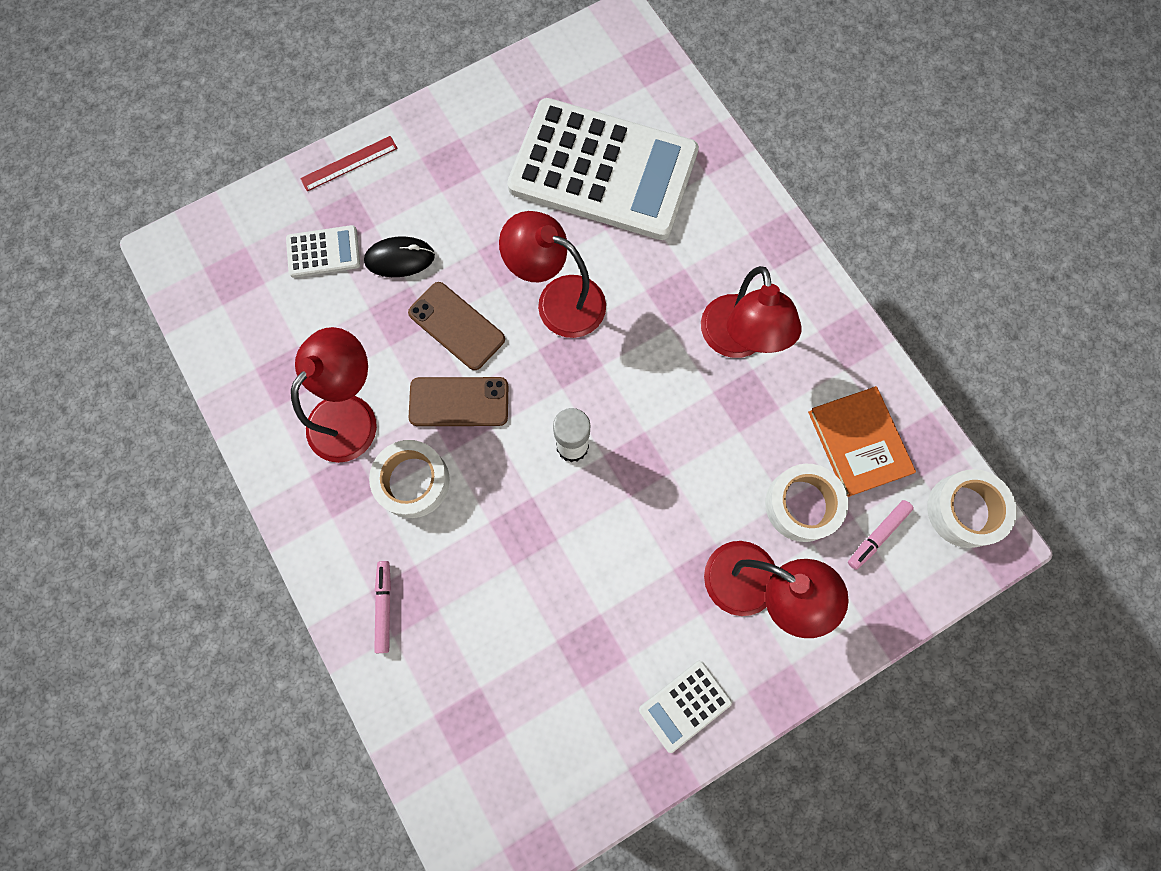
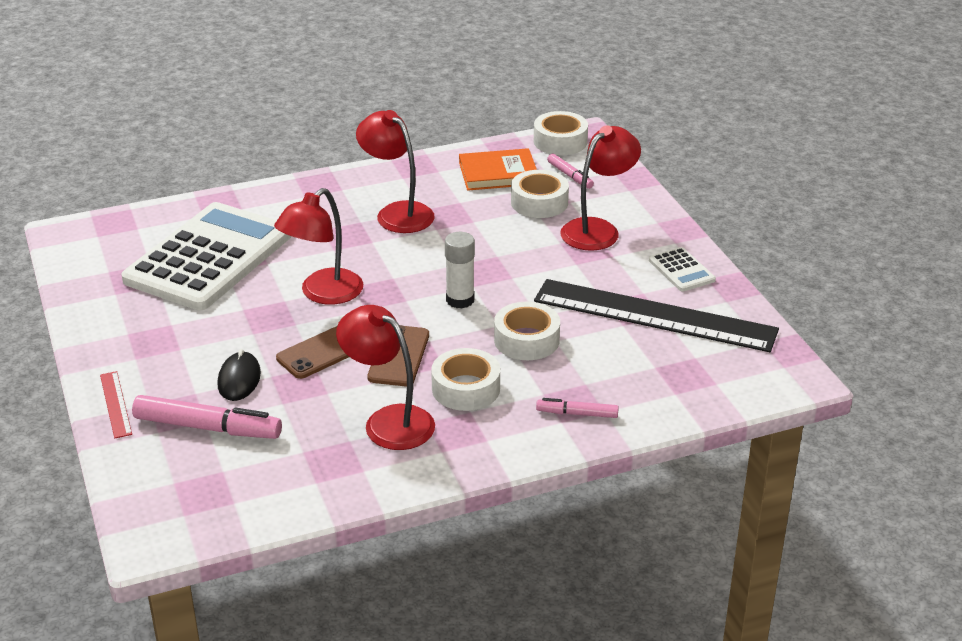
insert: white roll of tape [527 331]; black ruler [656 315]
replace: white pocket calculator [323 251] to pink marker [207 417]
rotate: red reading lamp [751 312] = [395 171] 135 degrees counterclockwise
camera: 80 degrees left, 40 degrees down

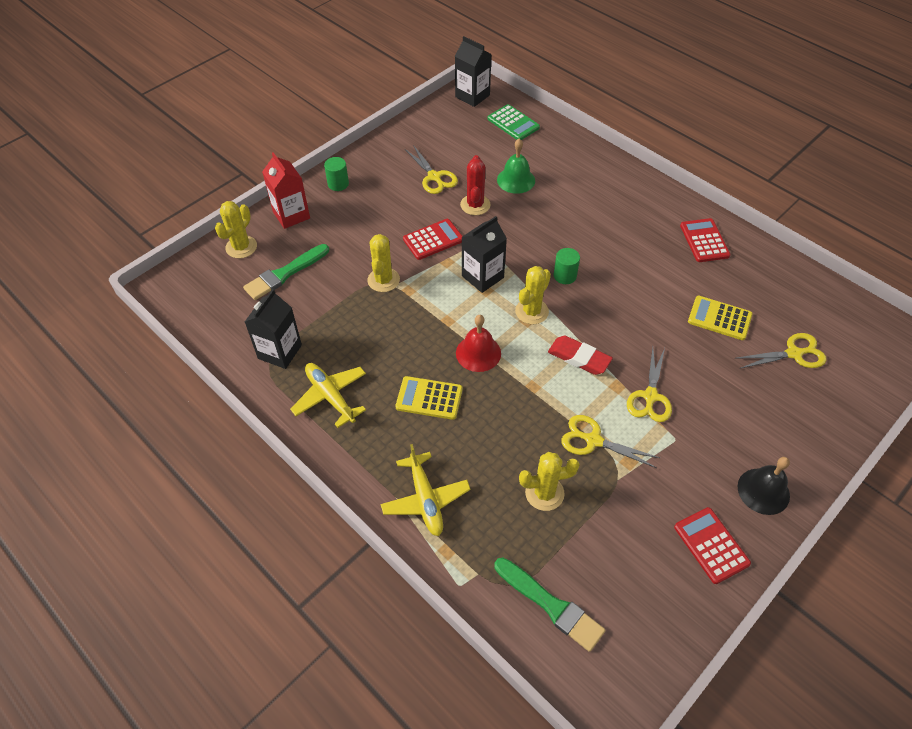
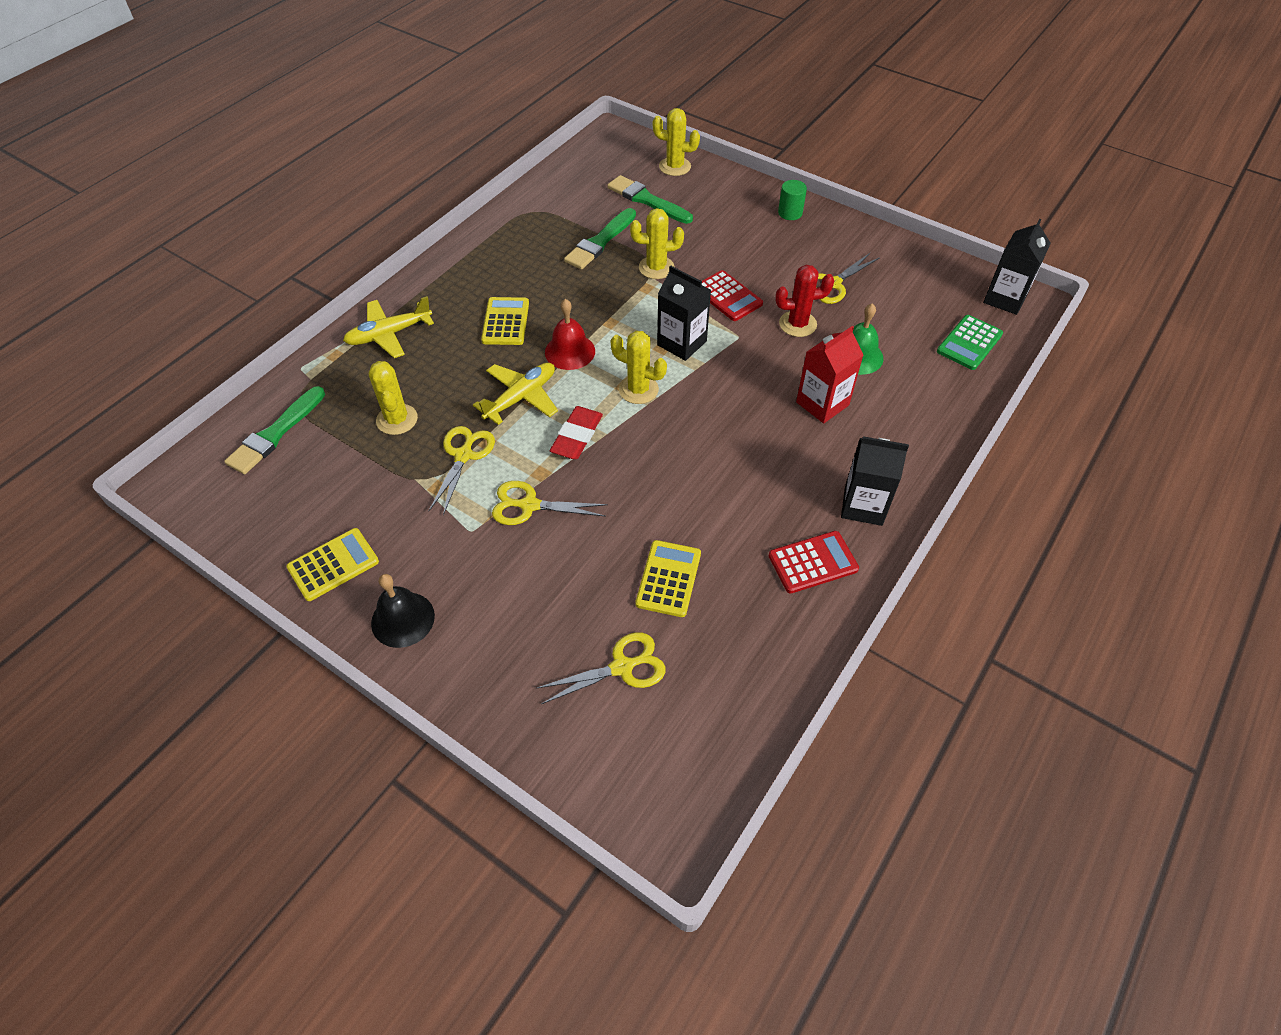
delete: leaf-green cylinder [566 266]
insert: leaf-green paint brush [600 238]
move: black juice carton [273 329] to [875 481]; red juice carton [286 190] to [829 374]; golden toy plane [328 395] to [515 394]
recolor: red pocket calculator [712 545] to golden pocket calculator [332 564]
rotate: golden shears [782 351] = [601 668] 90 degrees counterclockwise
camera: 80 degrees right, 0 degrees up

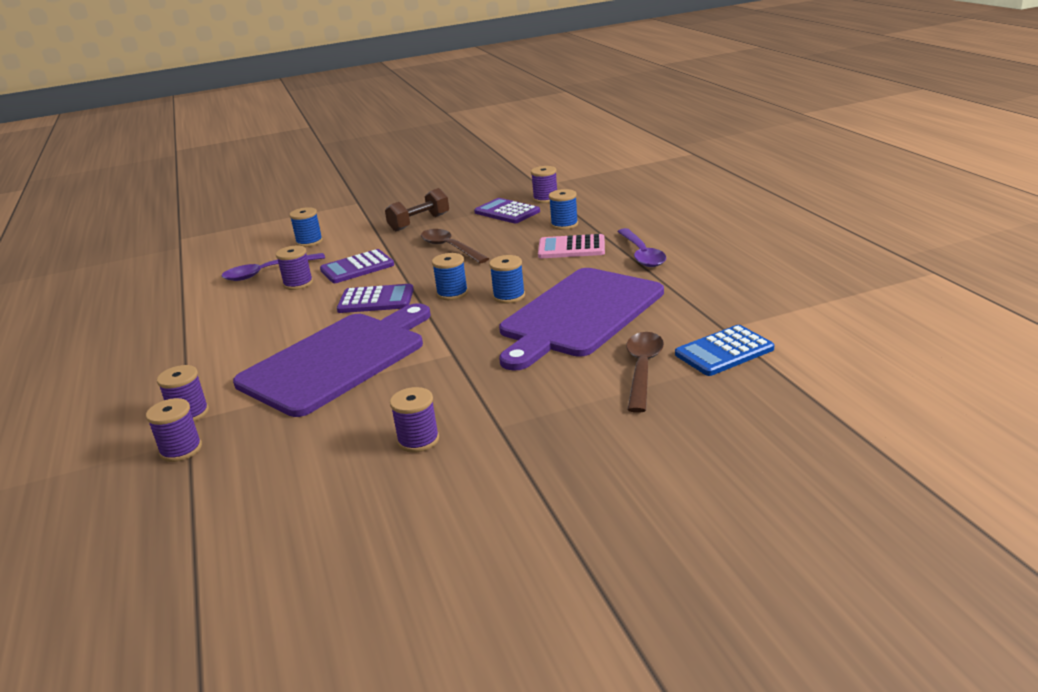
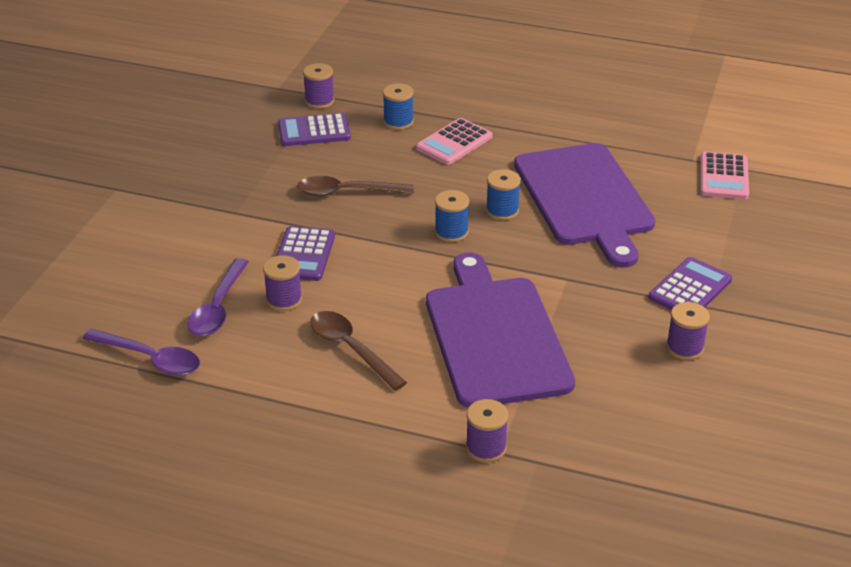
delete: purple reel of thread [174 430]; blue reel of thread [306 227]; brown dumbbell [417 209]
move: purple pocket calculator [375 298] to [690 283]; purple teaspoon [641 247] to [141 352]; brown teaspoon [645 372] to [358 351]
recolor: blue pocket calculator [724 350] to pink pocket calculator [725 175]
camera: 55 degrees left, 10 degrees up

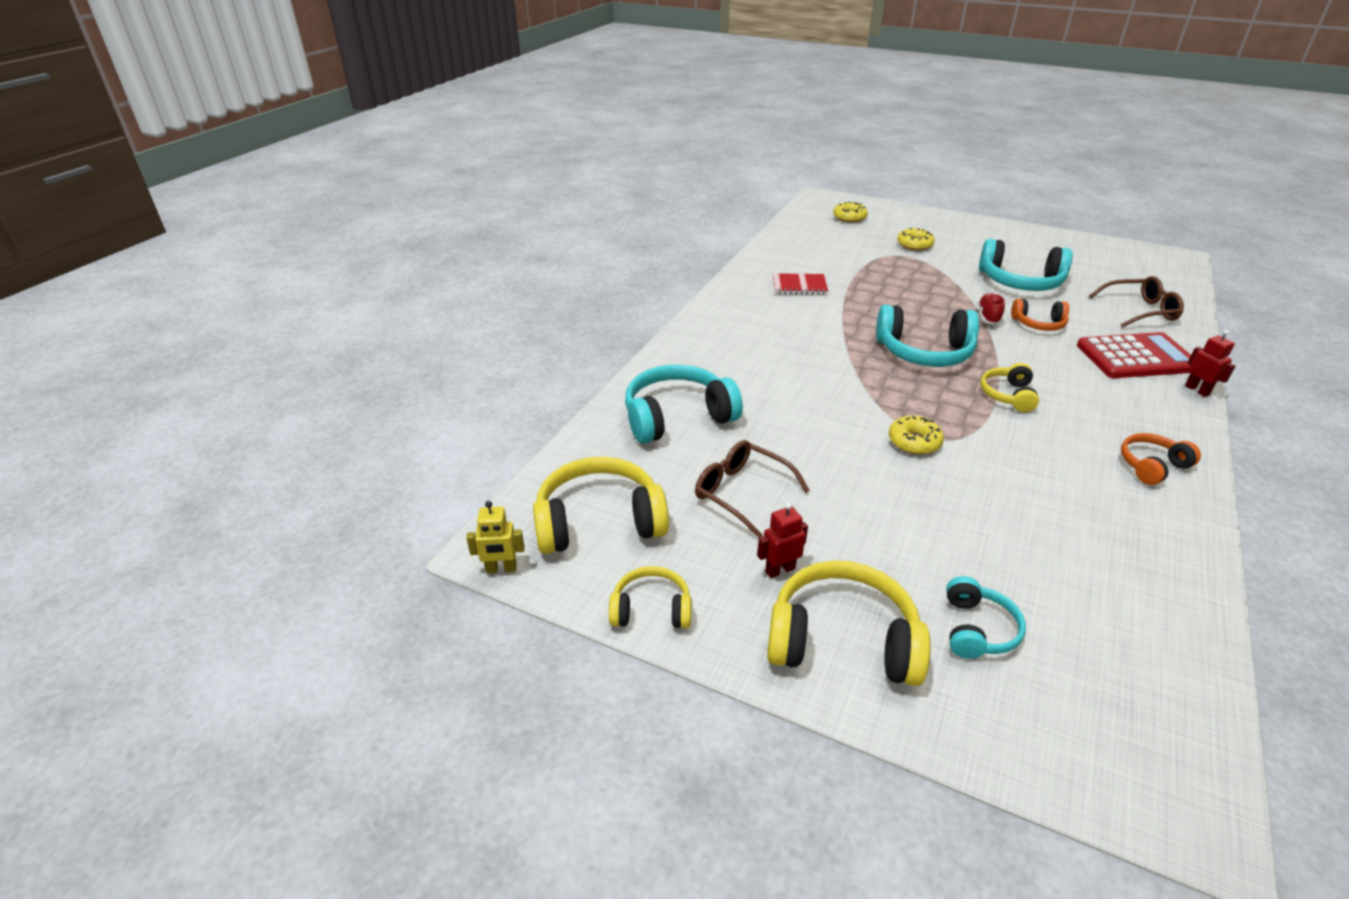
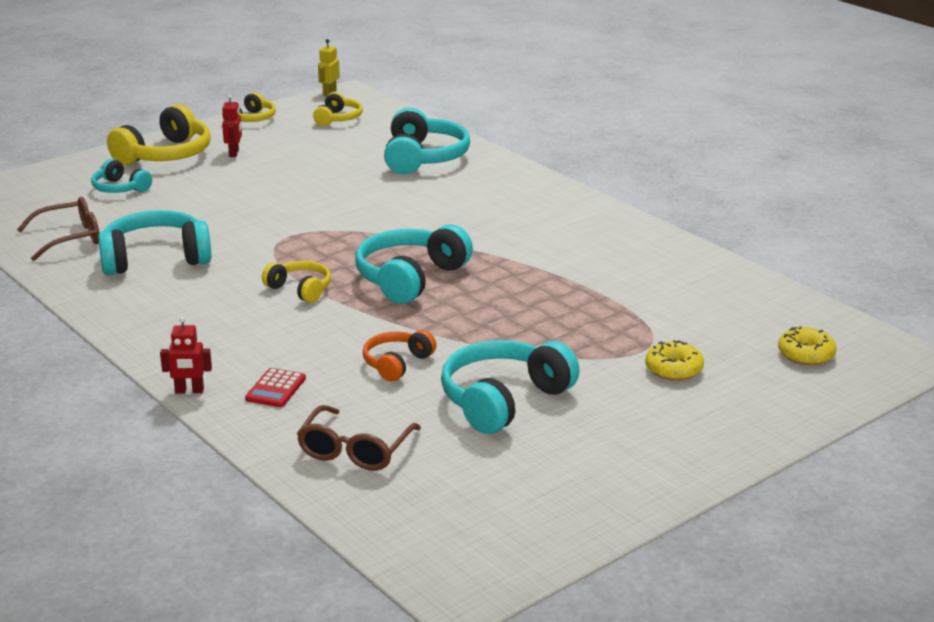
delete: red notepad [800 284]; golden donut [916 435]; red lace-up shoe [991 308]; orange over-ear headphones [1161 459]
insert: aqua over-ear headphones [154 242]
move: brown glasses [752 489] to [58 229]
resize: golden over-ear headphones [601 505] = [338 109] x0.56; red pocket calculator [1134 355] = [275 387] x0.49
camera: 115 degrees right, 10 degrees down

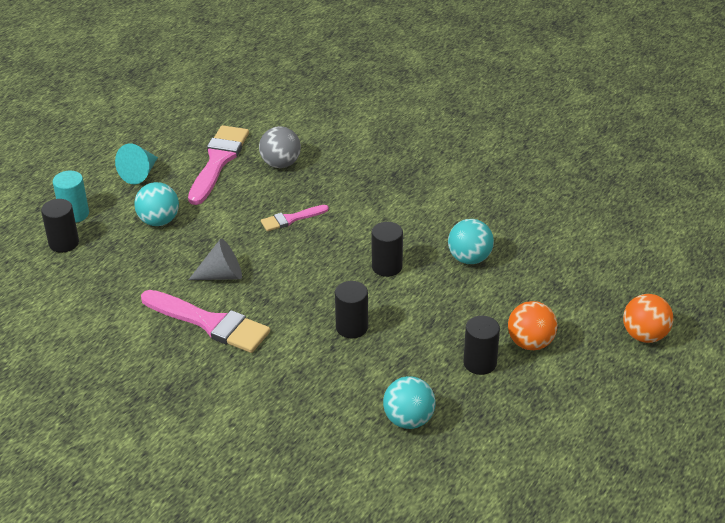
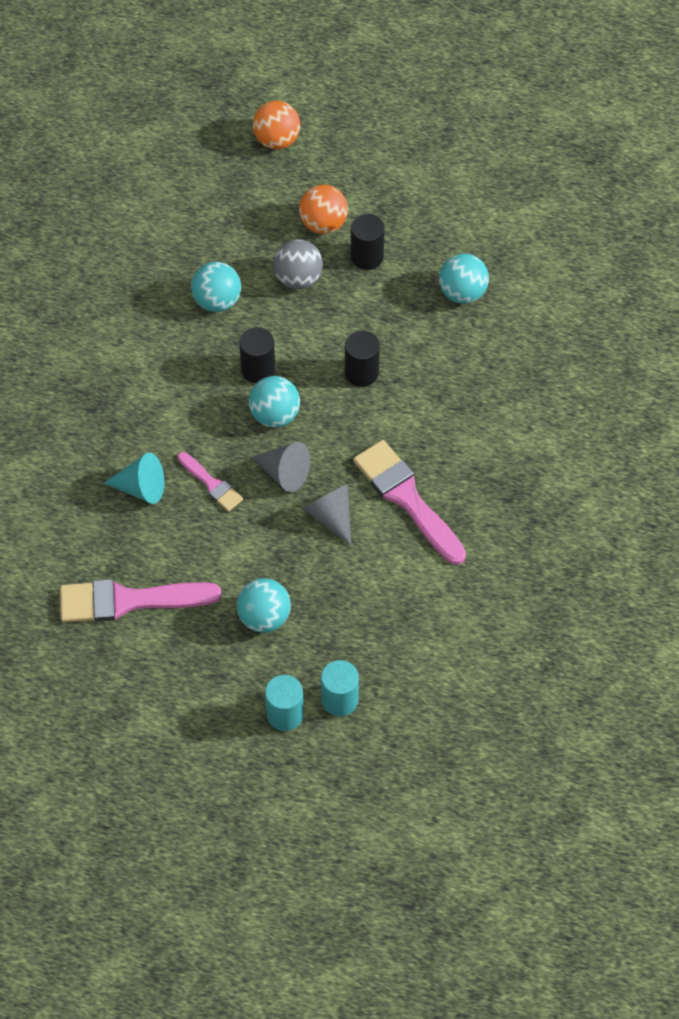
insert: aqua ball [274 401]; gray cone shape [281 467]
move: aqua cone shape [136 163] to [134 478]; gray ball [280 147] to [298 264]
recolor: black cylinder [60 226] to aqua cylinder [340 688]
rotate: pink paint brush [205 321] = [409 502] 45 degrees counterclockwise
camera: 110 degrees left, 20 degrees up

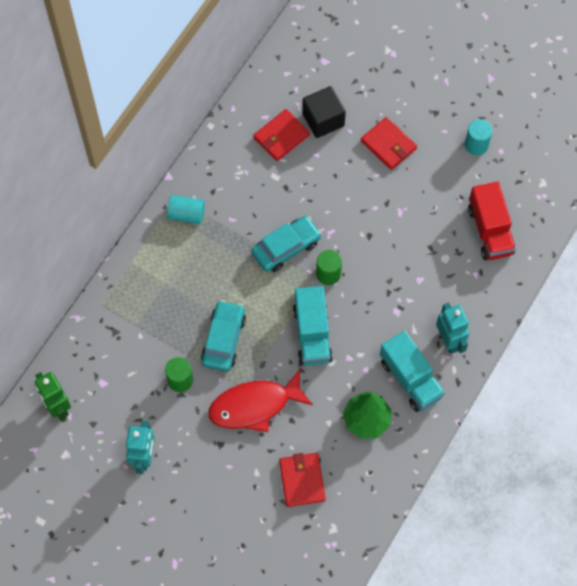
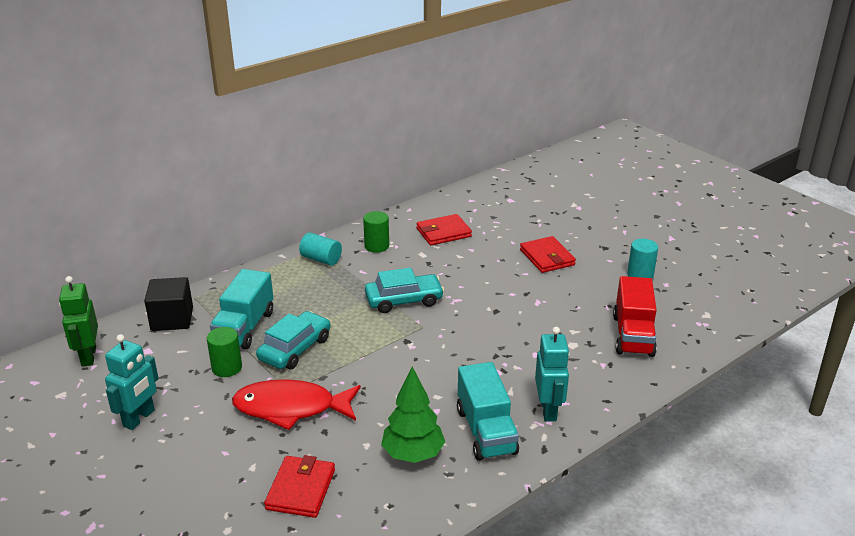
move: aqua toy truck [313 325] to [241 309]; black solid cube [324 112] to [168 304]; leaf-green cylinder [329 267] to [376 232]
camera: 20 degrees right, 35 degrees down

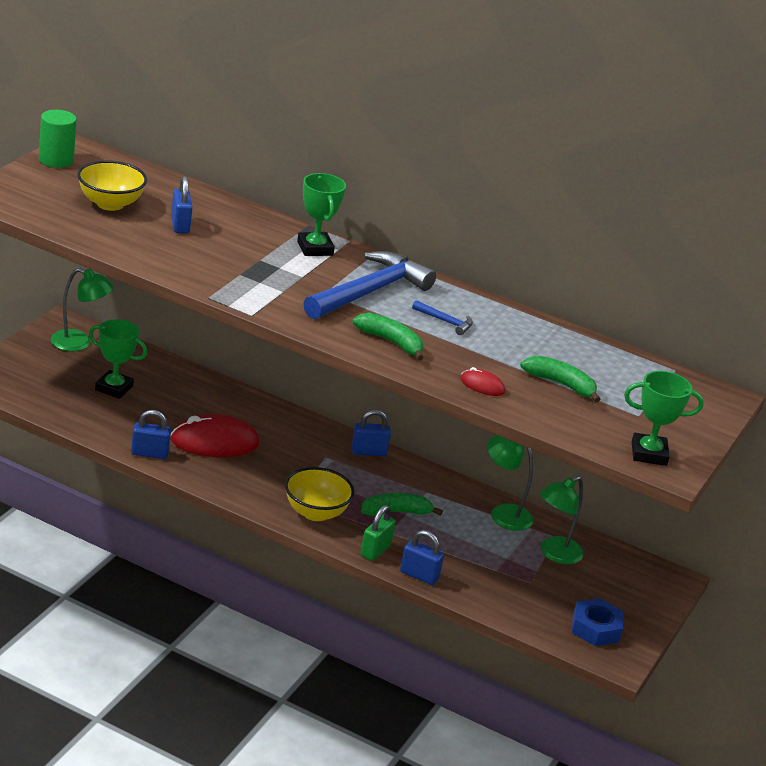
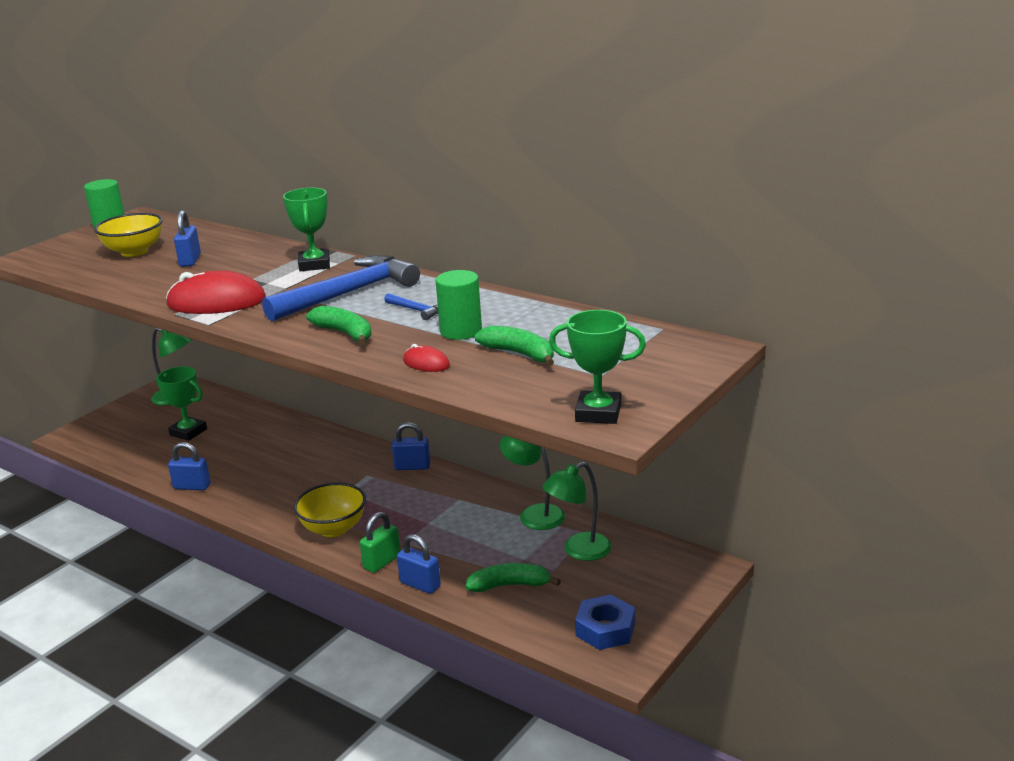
insert: leaf-green cylinder [459 305]
move: red mouse [215 435] to [216 292]; leaf-green banana fruit [402 504] to [513 577]
camera: 15 degrees right, 5 degrees down

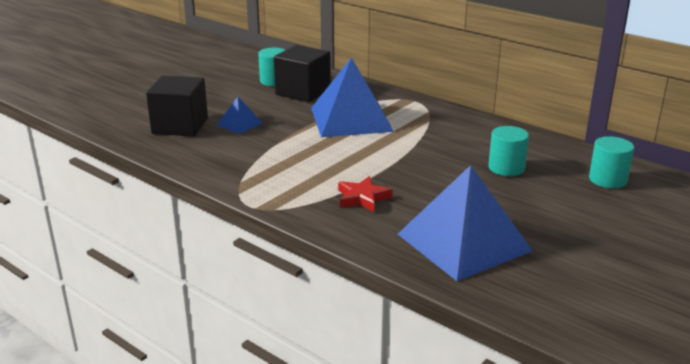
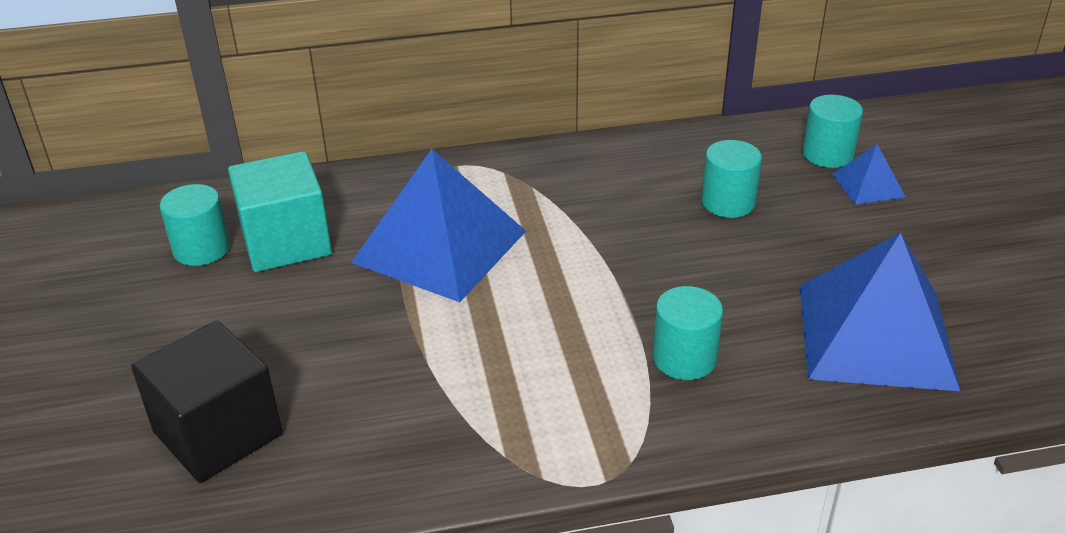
move: blue pyramid [240 115] to [868 174]
replace: red five-pointed star [365 194] to aqua cylinder [687 333]
recolor: black solid cube [302 74] to aqua solid cube [280 211]
camera: 50 degrees left, 10 degrees up

